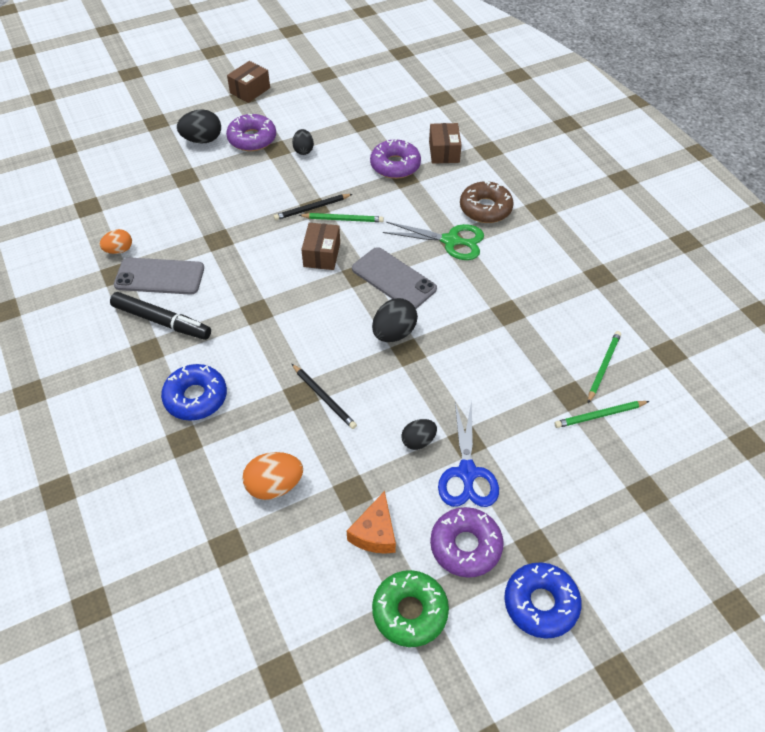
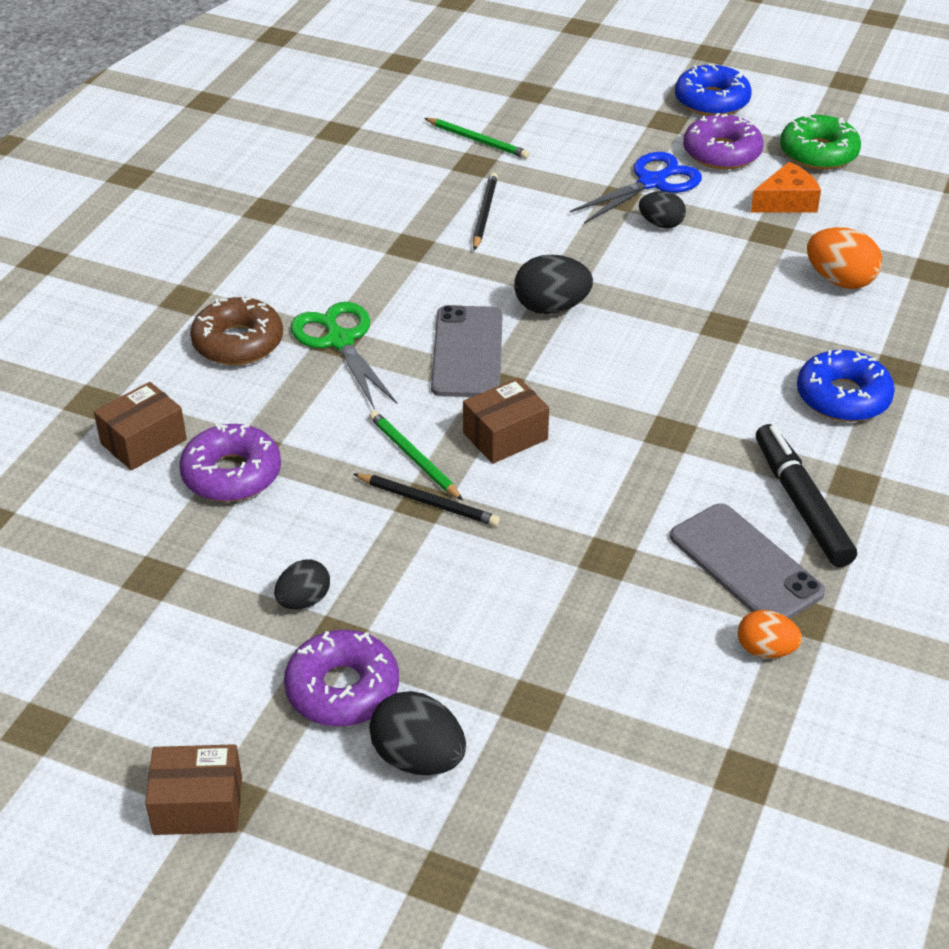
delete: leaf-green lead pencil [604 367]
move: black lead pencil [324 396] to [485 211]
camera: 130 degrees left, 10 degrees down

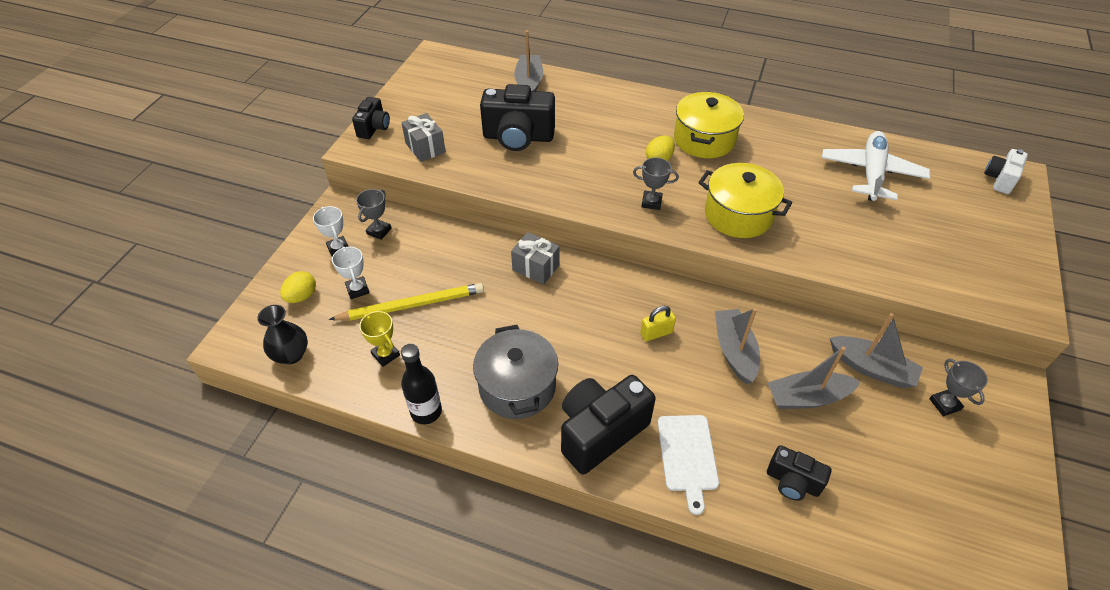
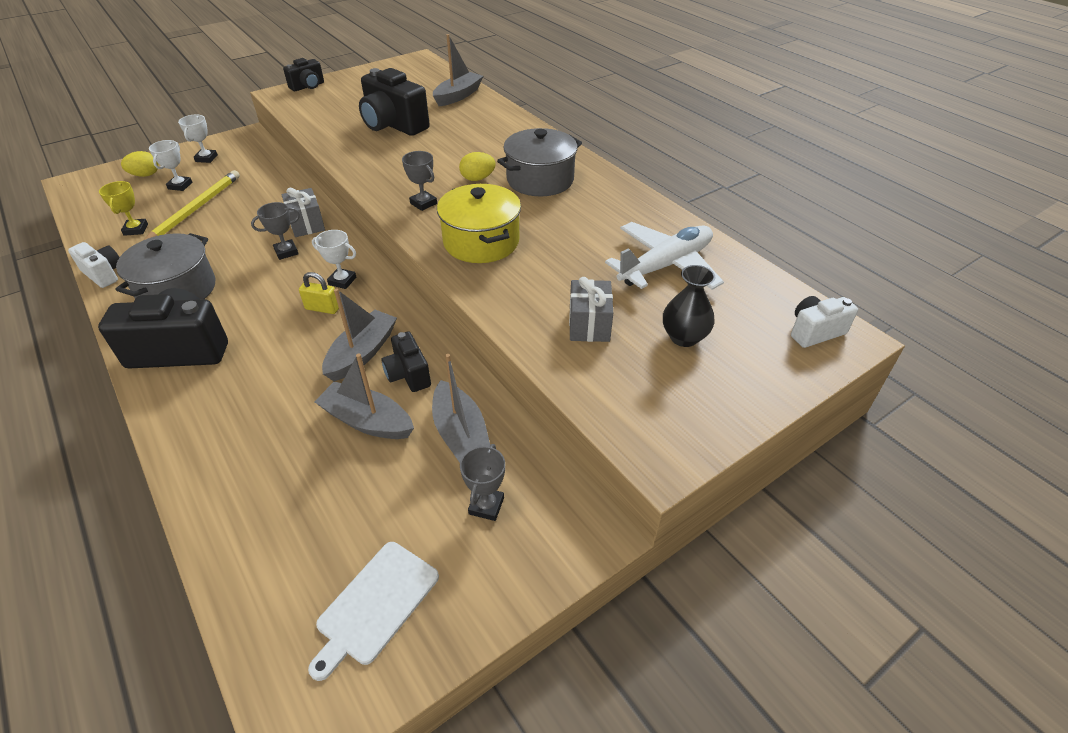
insert: white trophy [334 259]
move: black flower vase [282 335] to [689 306]; gray trophy [373 214] to [275 231]; gray present [423 137] to [591 309]; white chopping board [688 465] to [373 611]; black camera [799 473] to [406 361]
replace: black flask [421 384] to white camera [93 265]
recolor: golden cooking pot [709 124] to gray cooking pot [539 162]
rotate: golden lead pencil [406 301] = [192 205] 90 degrees counterclockwise
camera: 35 degrees right, 5 degrees down

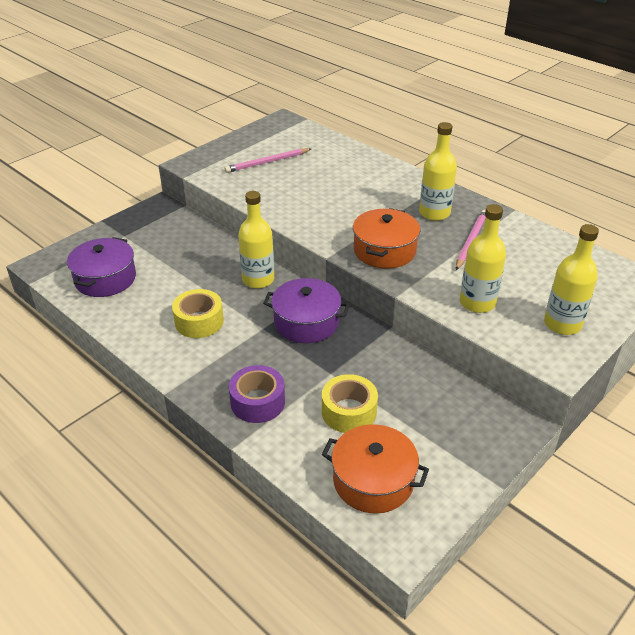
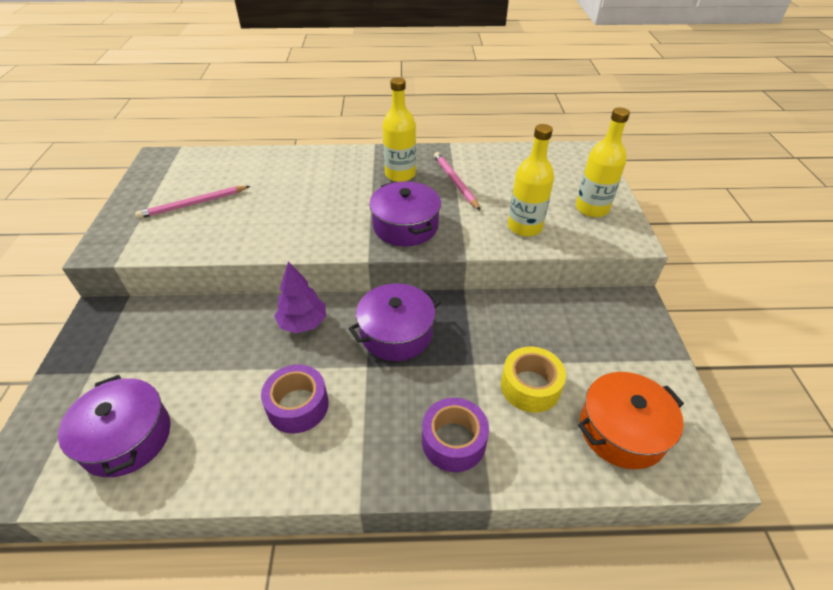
replace: golden flask [256 239] to purple tree [300 297]
recolor: golden roll of tape [198 313] to purple roll of tape [295 399]; orange cooking pot [386 238] to purple cooking pot [405 213]
rotate: pink lead pencil [268 160] = [192 202] 45 degrees clockwise
camera: 45 degrees left, 5 degrees up

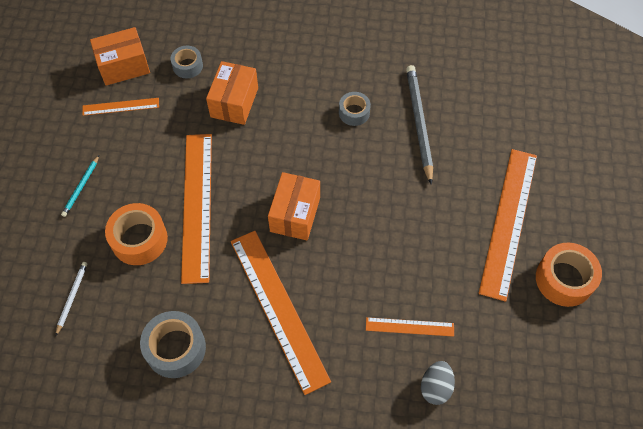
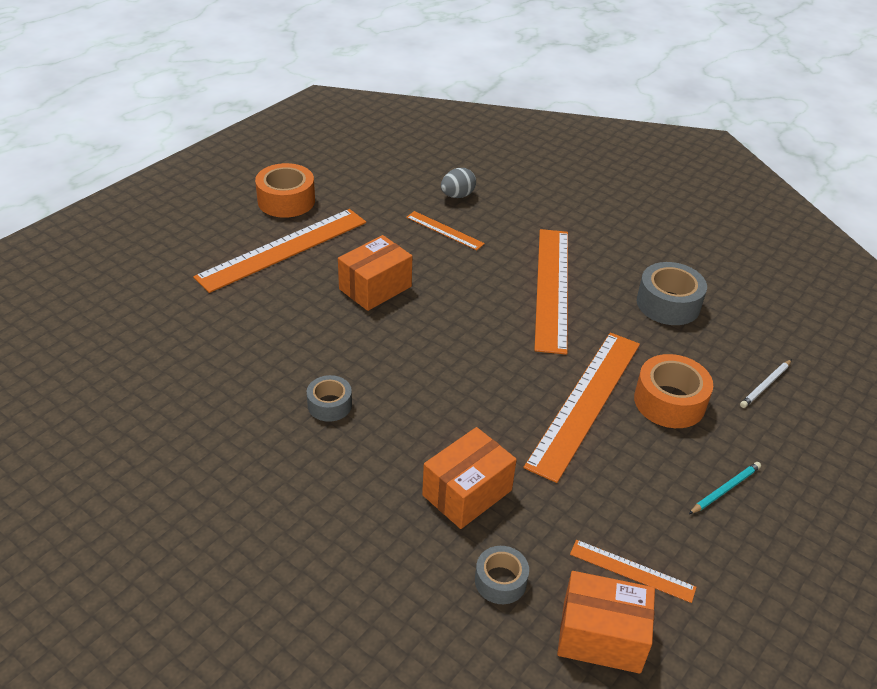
delete: gray lead pencil [419 125]
move: orange parcel [294 206] to [375 273]
camera: 150 degrees left, 20 degrees down

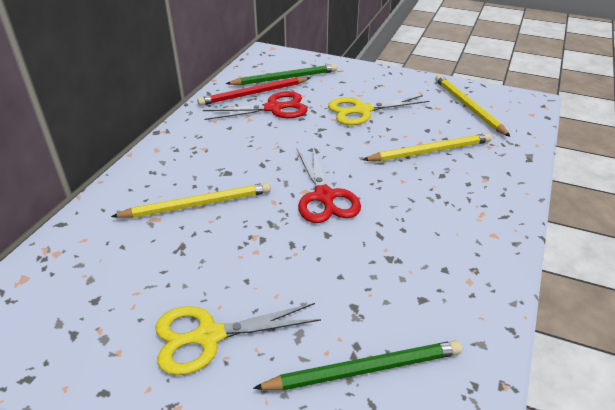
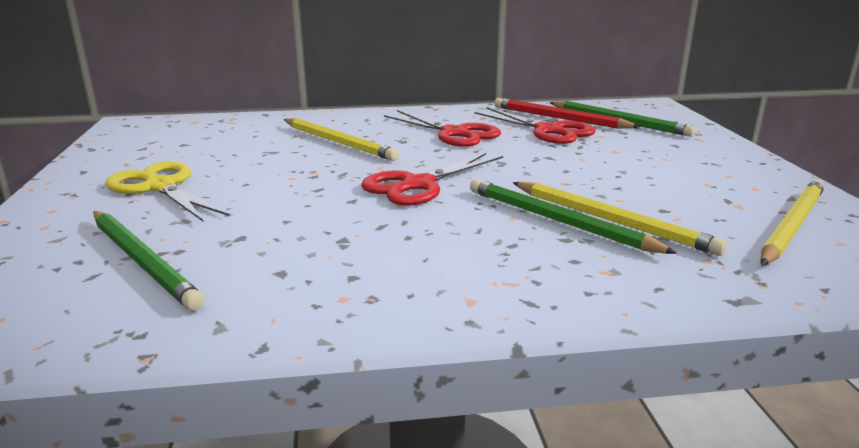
delete: golden shears [378 110]
insert: red shears [442 128]; leaf-green lead pencil [573 216]
camera: 60 degrees right, 15 degrees down

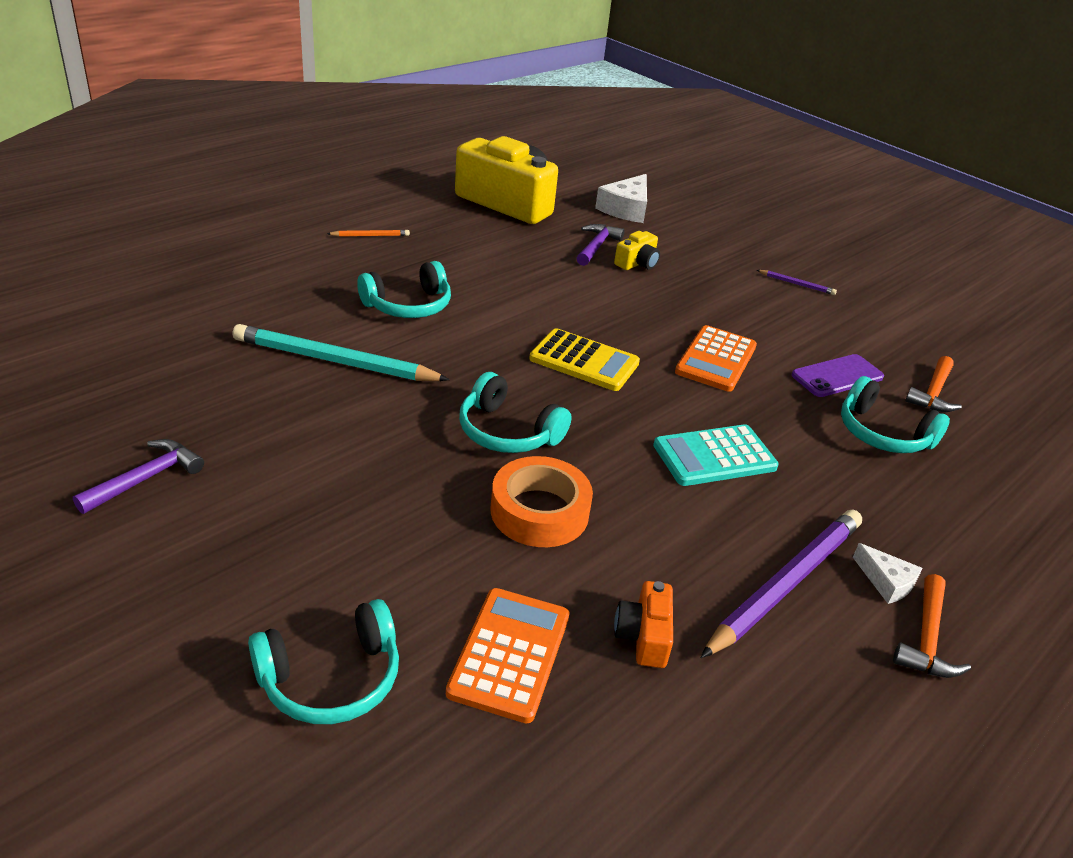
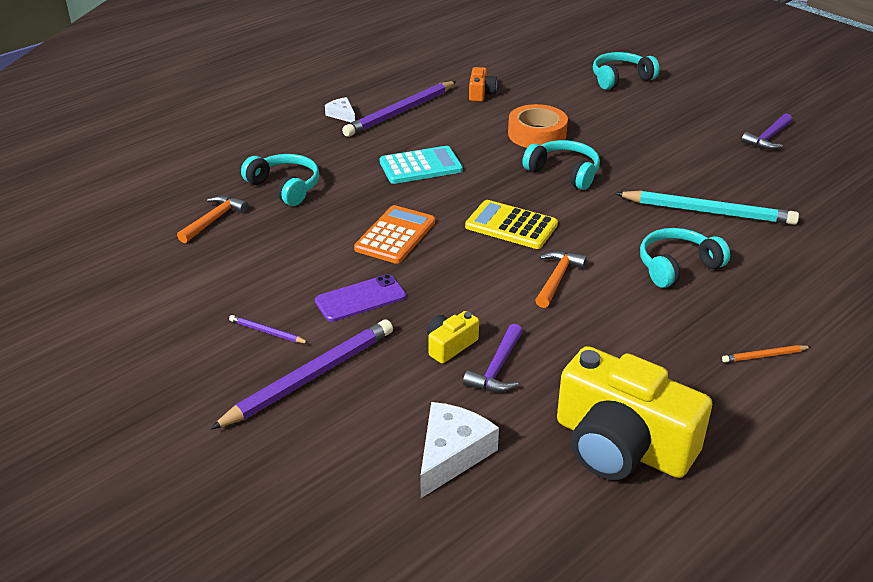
delete: orange pocket calculator [508 655]
insert: purple lead pencil [301 374]
move: purple phone [837 375] to [360 298]; orange hammer [932 626] to [561 279]
camera: 175 degrees left, 0 degrees up

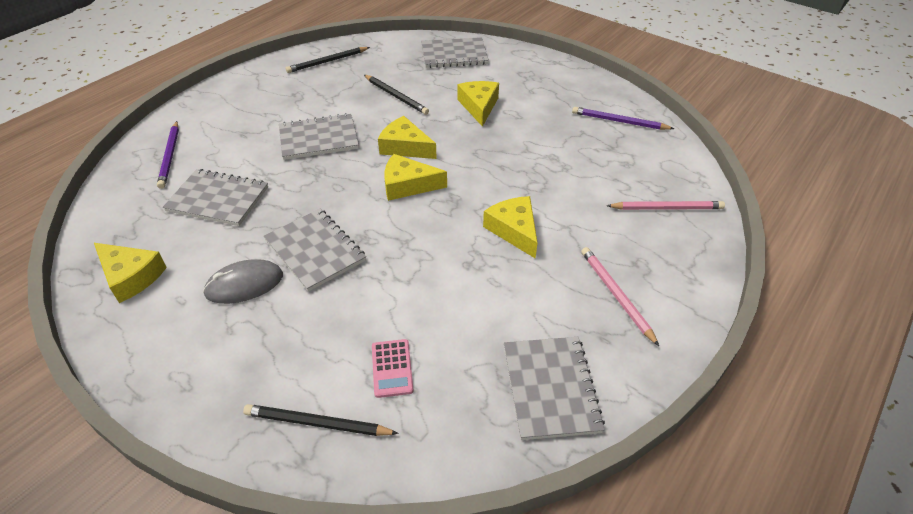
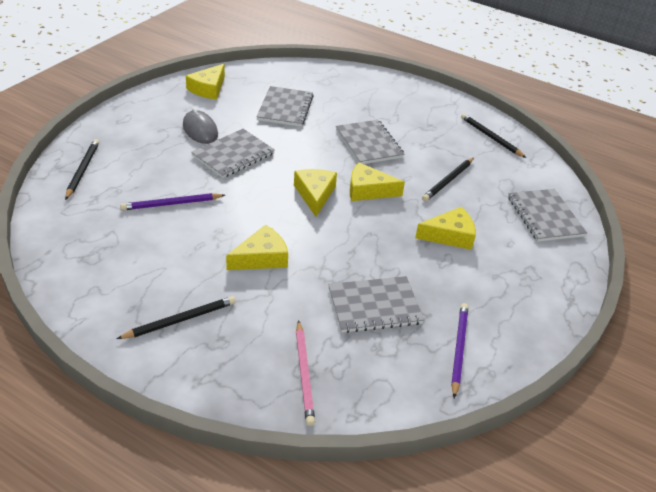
delete: pink pocket calculator [393 368]
move: purple lead pencil [168 155] to [172 202]; gray notepad [554 388] to [376 304]
recolor: pink lead pencil [620 296] to black lead pencil [176 317]
rotate: golden piece of cheese [407 137] = [377 182] 105 degrees counterclockwise
camera: 80 degrees right, 5 degrees down

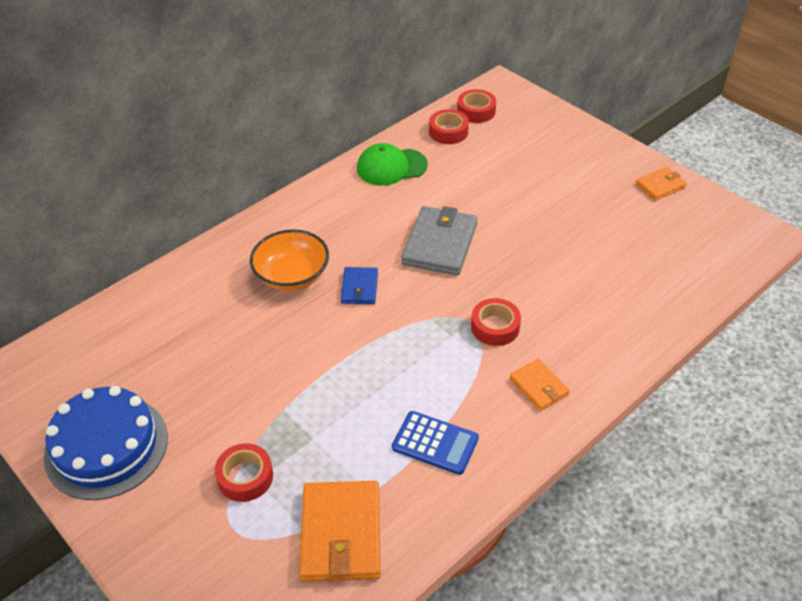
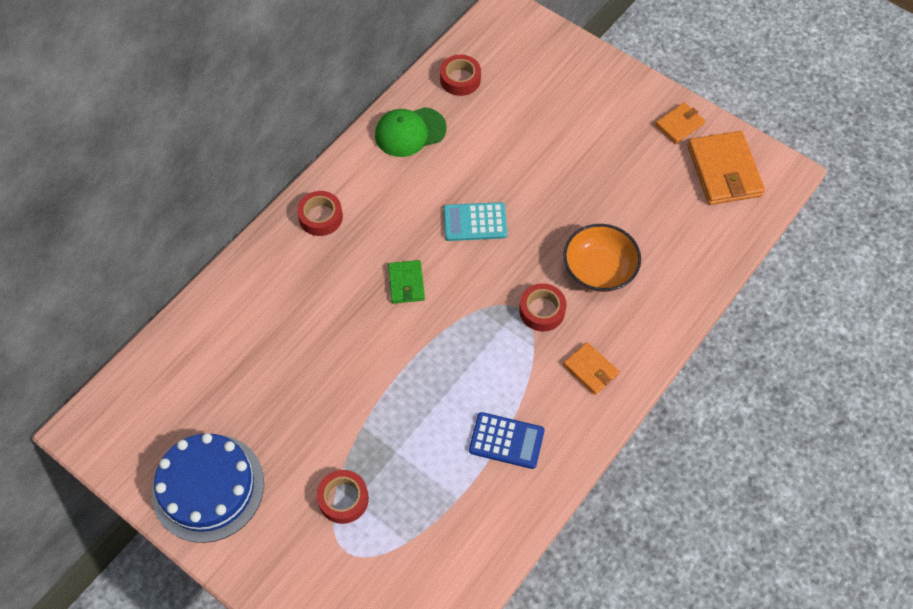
move: orange serving bowl [289 260] to [602 258]; orange billfold [340 531] to [726 168]; red roll of tape [476 106] to [320 213]
replace: gray billfold [439 241] to aqua pocket calculator [475 221]
recolor: blue billfold [359 285] to leaf-green billfold [406 282]
camera: 10 degrees left, 15 degrees up

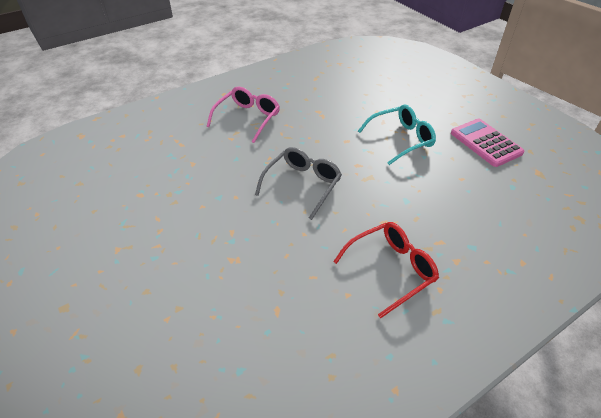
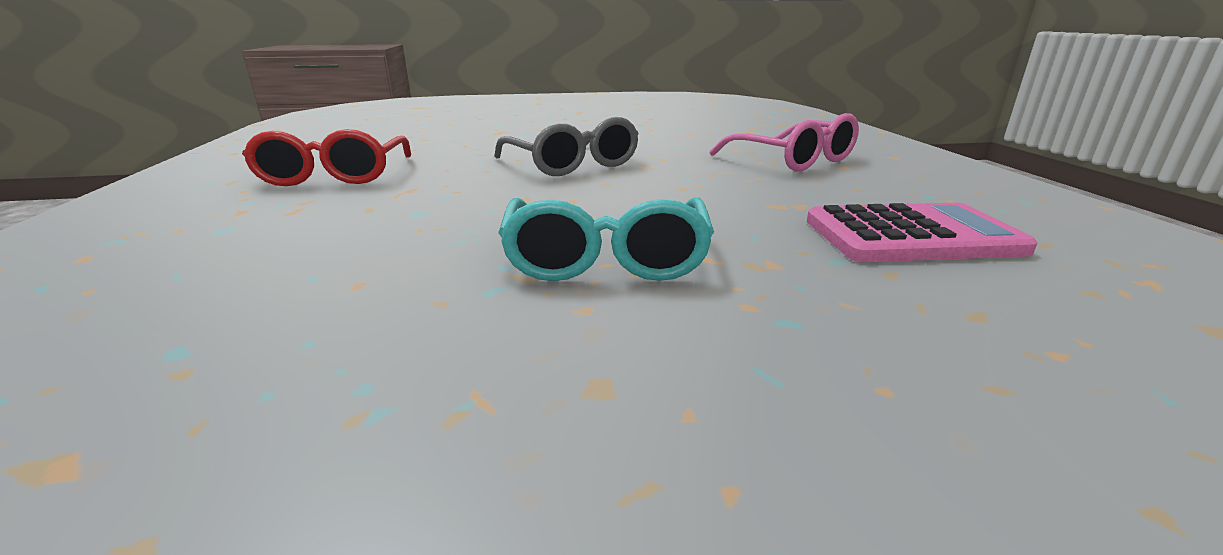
move: pink pocket calculator [487 143] to [922 232]
camera: 115 degrees right, 20 degrees down

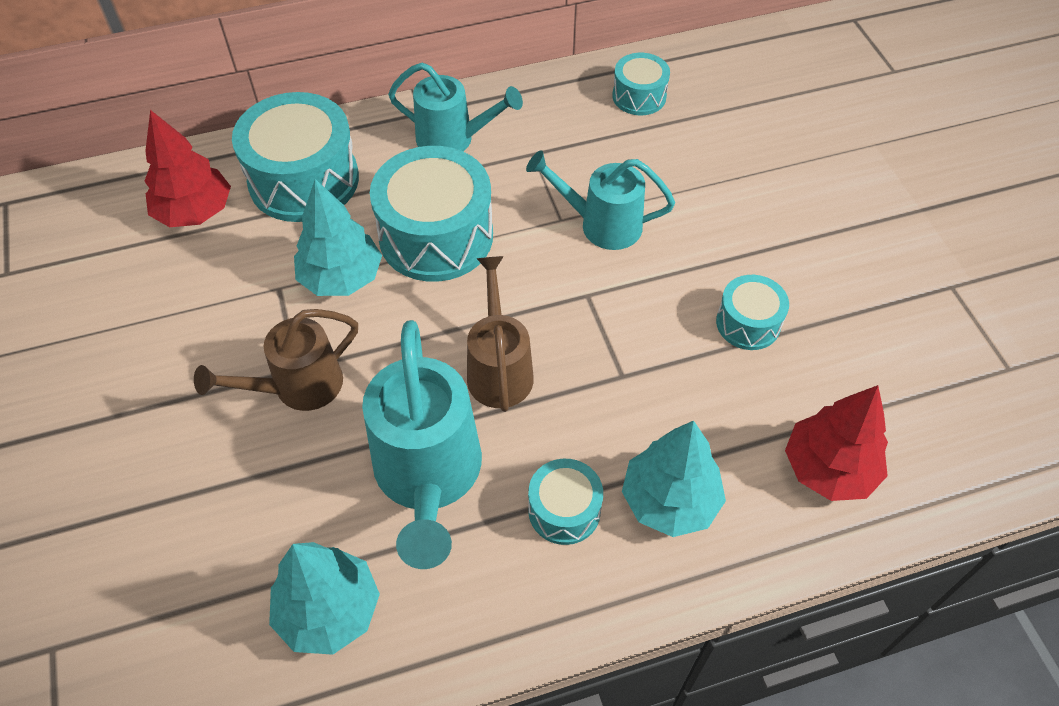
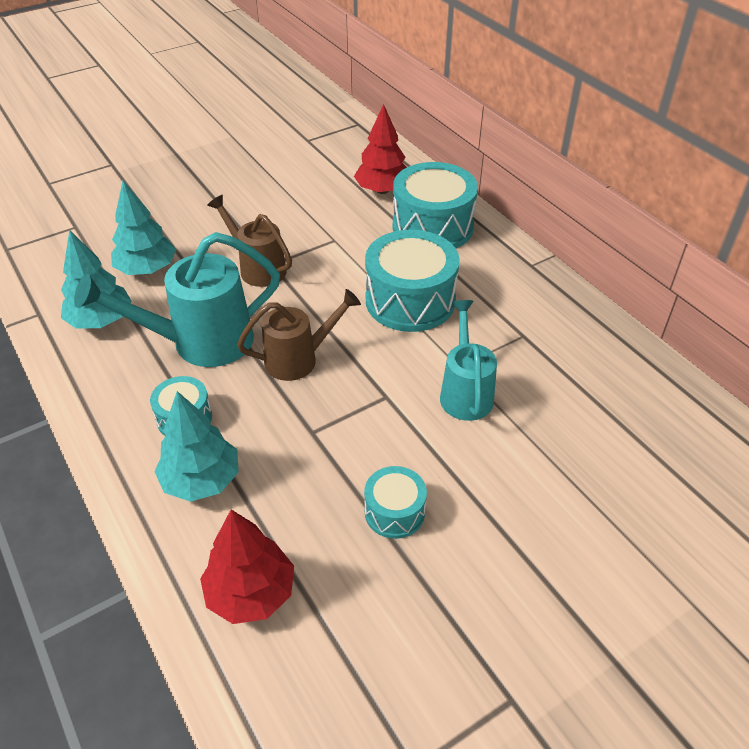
delete: aqua sprinkling can [455 106]; aqua drum [641 84]
move: aqua tree [338 237] to [143 228]
camera: 75 degrees right, 10 degrees down

